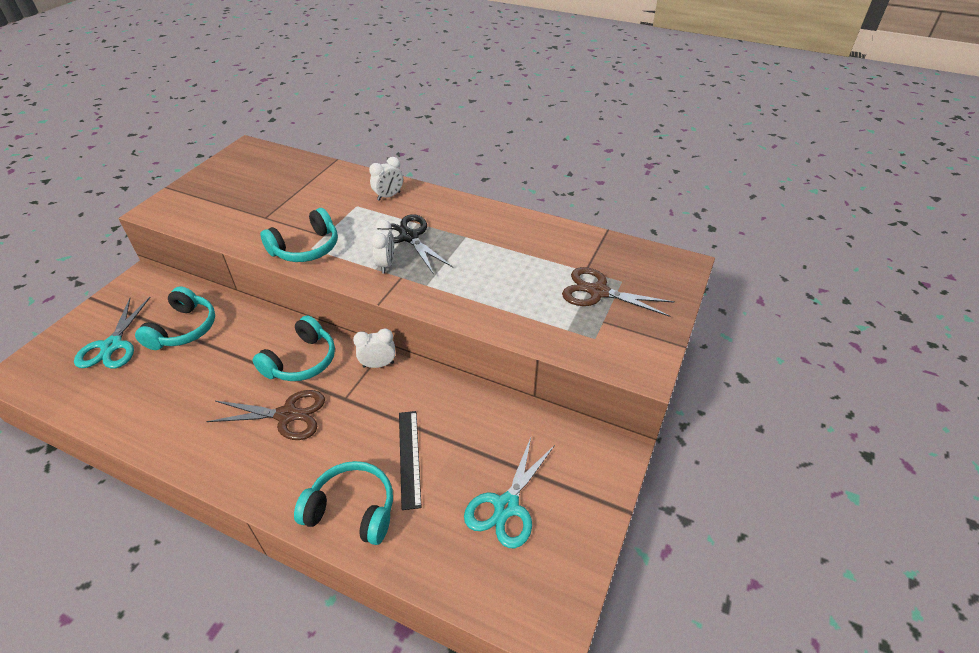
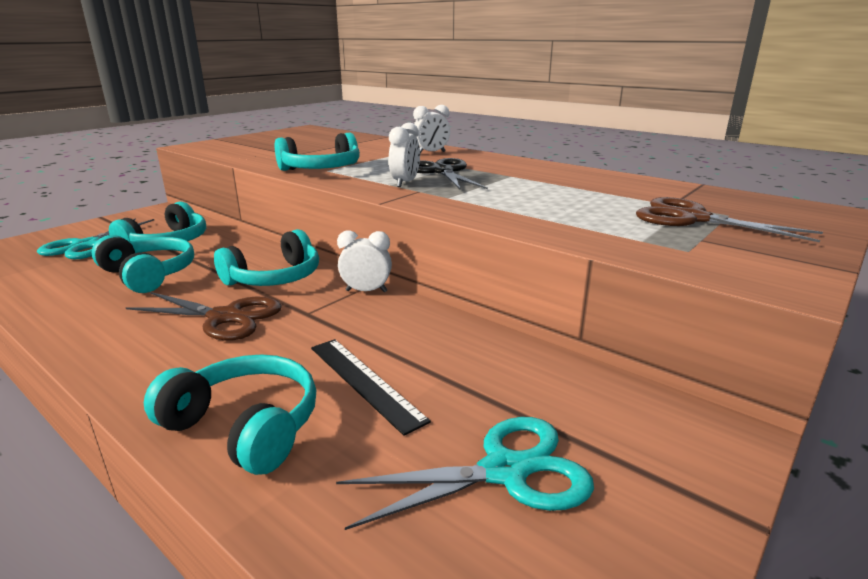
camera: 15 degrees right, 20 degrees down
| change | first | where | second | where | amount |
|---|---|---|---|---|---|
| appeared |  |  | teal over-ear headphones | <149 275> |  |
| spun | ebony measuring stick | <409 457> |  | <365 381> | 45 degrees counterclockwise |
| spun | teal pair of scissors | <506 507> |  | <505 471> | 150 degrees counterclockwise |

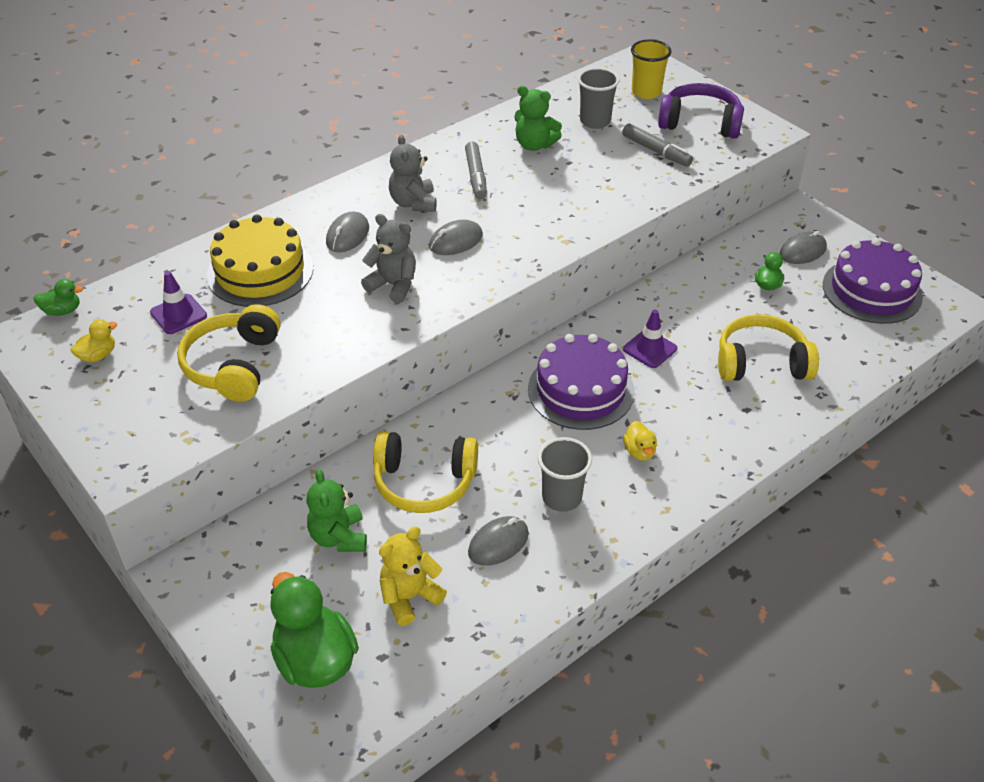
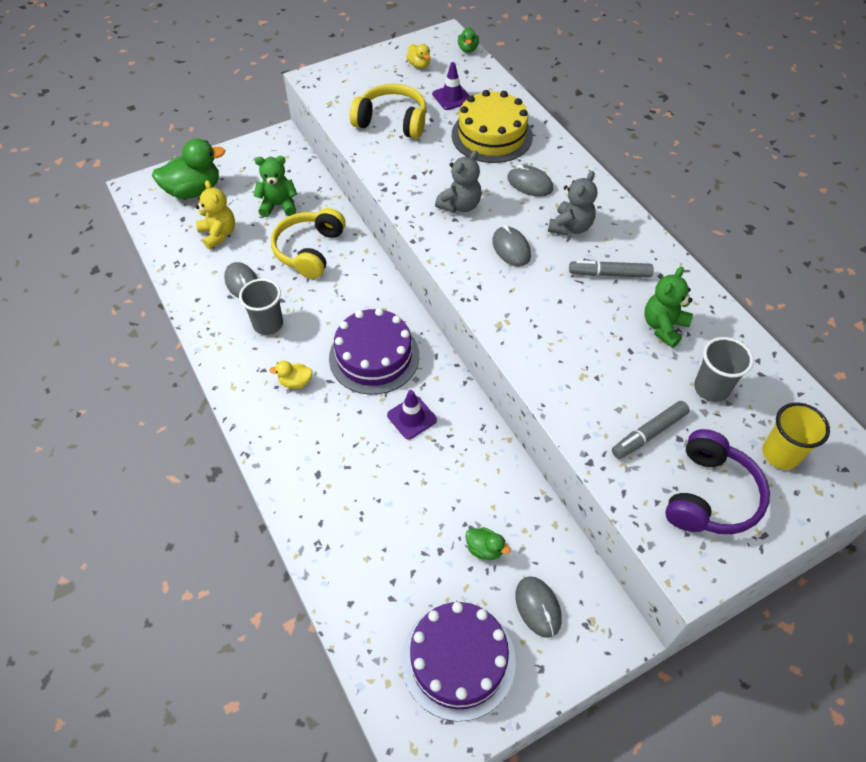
camera: 100 degrees right, 10 degrees up
| change | first | where | second | where | amount |
|---|---|---|---|---|---|
| missing | yellow over-ear headphones | <761 362> |  |  |  |
| spun | gray teddy | <413 203> |  | <570 227> | 120 degrees clockwise |

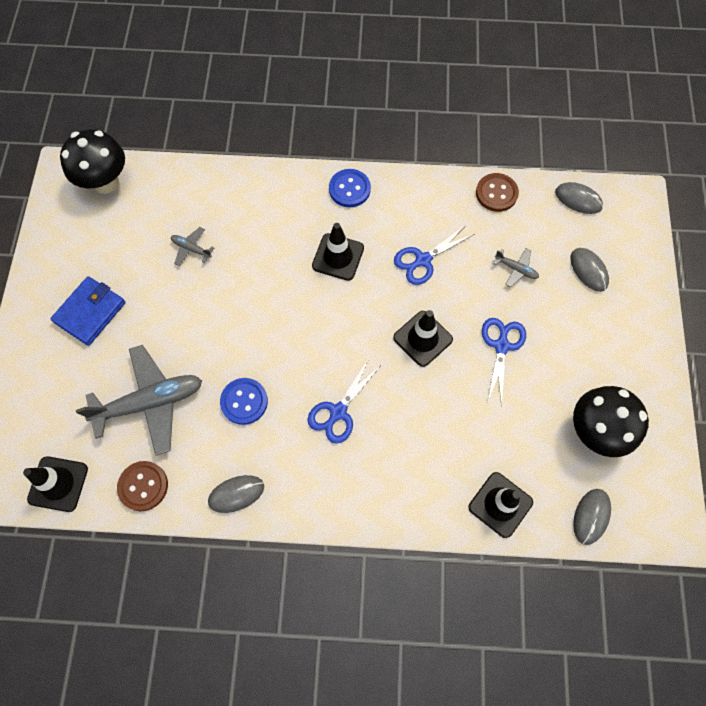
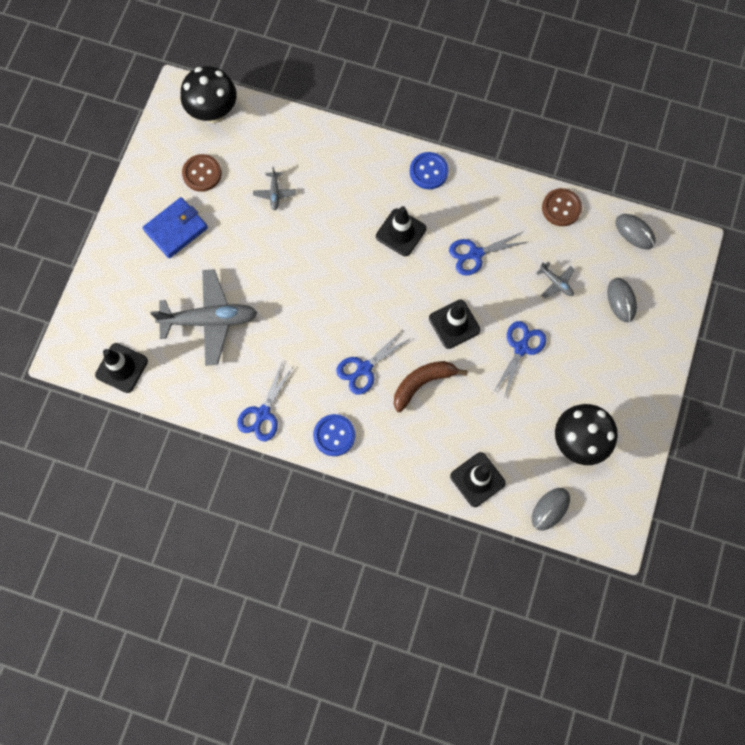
camera: 15 degrees right, 5 degrees up
| change | first | where | second | where | amount |
|---|---|---|---|---|---|
| appeared |  |  | russet toy banana | <422 383> |  |
| relocated | russet button | <143 486> |  | <202 173> |  |
| relocated | royal blue button | <244 401> |  | <334 435> |  |
| exchanged | gray PC mouse | <236 494> | royal blue pair of scissors | <263 413> |  |
| spun | gray toy plane | <191 249> |  | <274 193> | 135 degrees counterclockwise |

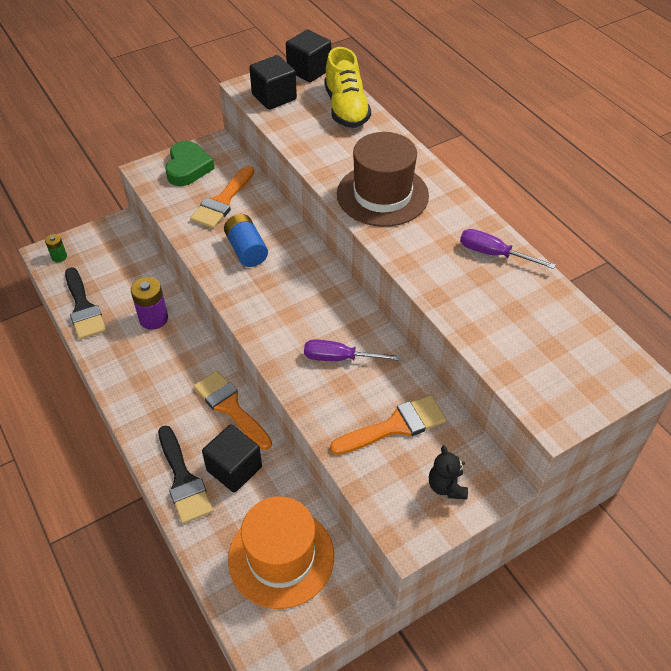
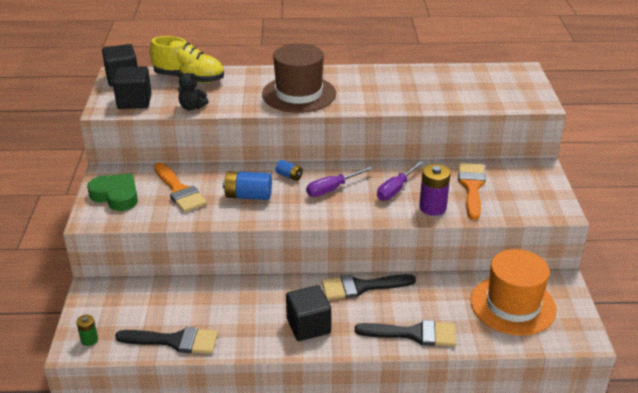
camera: 60 degrees left, 15 degrees down
| change | first | where | second | where | amount |
|---|---|---|---|---|---|
| appeared |  |  | royal blue AA battery | <289 176> |  |
| relocated | purple AA battery | <153 319> |  | <432 207> |  |
| relocated | ebony solid cube | <234 469> |  | <308 326> |  |
| relocated | ebony teddy | <446 486> |  | <192 107> |  |
| relocated | purple screwdriver | <494 254> |  | <332 189> |  |
| colour | orange paint brush | <230 407> | ebony paint brush | <361 287> |  |

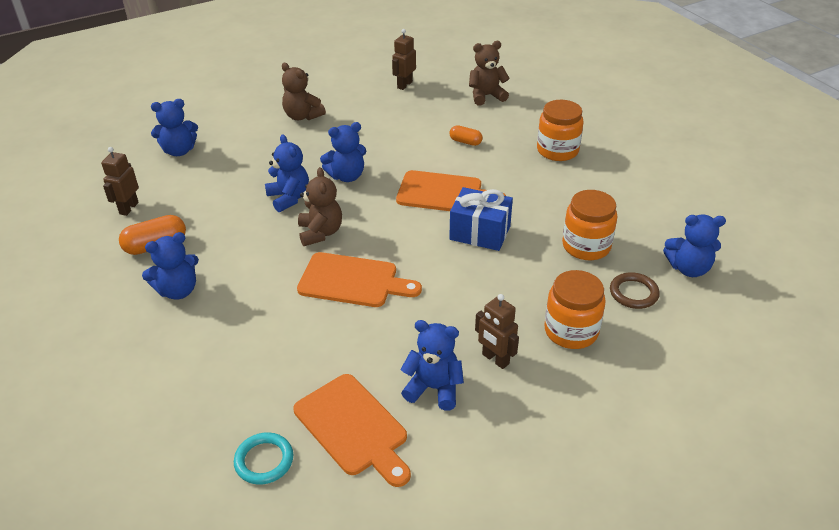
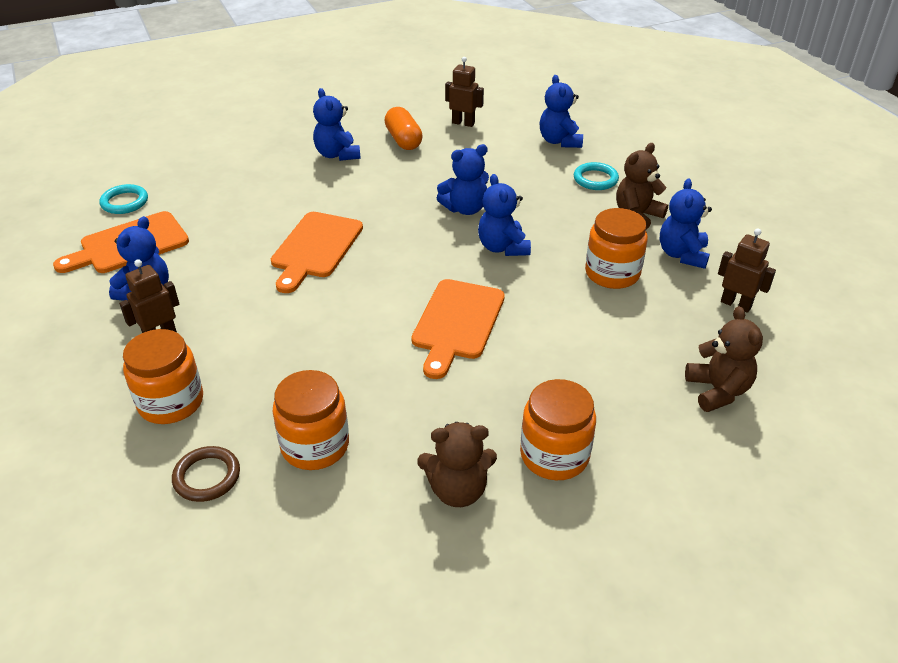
camera: 95 degrees right, 0 degrees up
| change | first | where | second | where | amount |
|---|---|---|---|---|---|
| missing | royal blue present | <480 233> |  |  |  |
| missing | orange pill | <465 142> |  |  |  |
| appeared |  |  | teal torus | <595 179> |  |
| appeared |  |  | orange preserve jar | <612 273> |  |
| relocated | russet teddy | <320 233> |  | <457 490> |  |
| relocated | royal blue teddy | <688 268> |  | <682 255> |  |

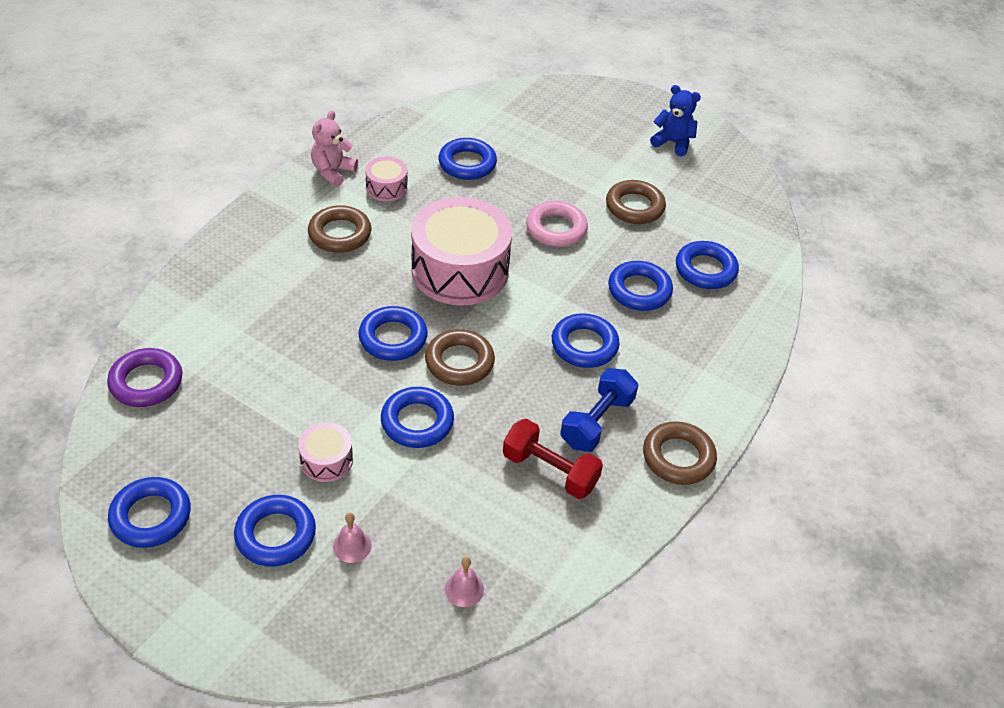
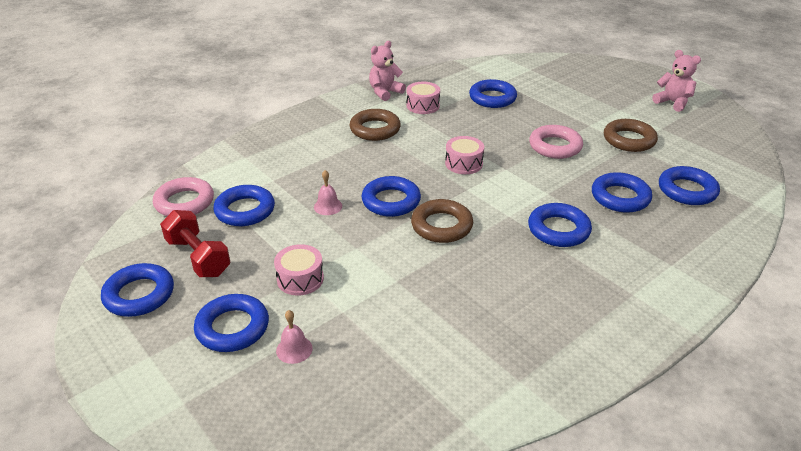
camera: 20 degrees right, 10 degrees down
| change | first | where | second | where | amount |
|---|---|---|---|---|---|
| missing | royal blue free weight | <597 422> |  |  |  |
| missing | russet torus | <678 457> |  |  |  |
| relocated | royal blue torus | <417 422> |  | <245 210> |  |
| relocated | pink school bell | <464 589> |  | <328 206> |  |
| relocated | scarlet free weight | <550 471> |  | <198 257> |  |
| colour | purple torus | <146 382> | pink torus | <184 202> |  |
| colour | royal blue teddy | <673 143> | pink teddy | <673 102> |  |
| size | pink toy drum | <460 270> |  | <463 163> | x0.45 |

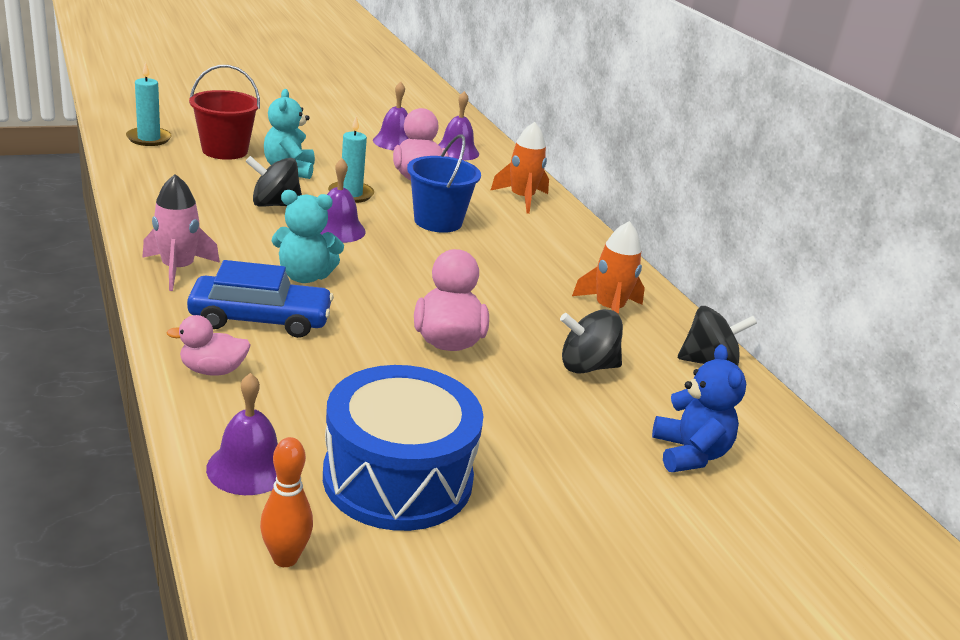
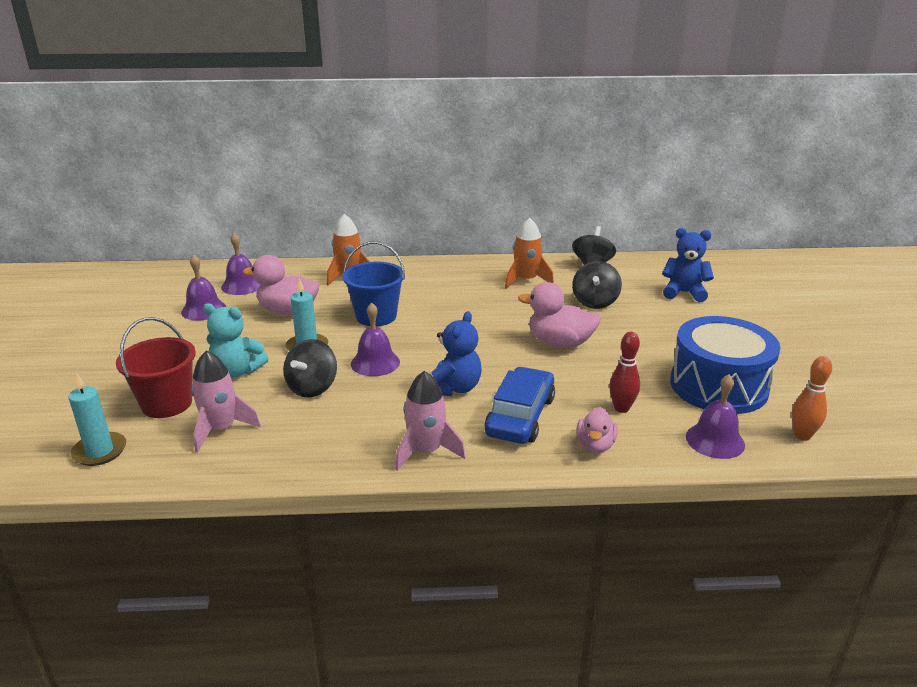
camera: 65 degrees left, 0 degrees up
| change | first | where | second | where | amount |
|---|---|---|---|---|---|
| appeared |  |  | pink toy rocket | <221 429> |  |
| appeared |  |  | scarlet skittle | <621 408> |  |
| colour | teal teddy | <305 276> | royal blue teddy | <454 388> |  |

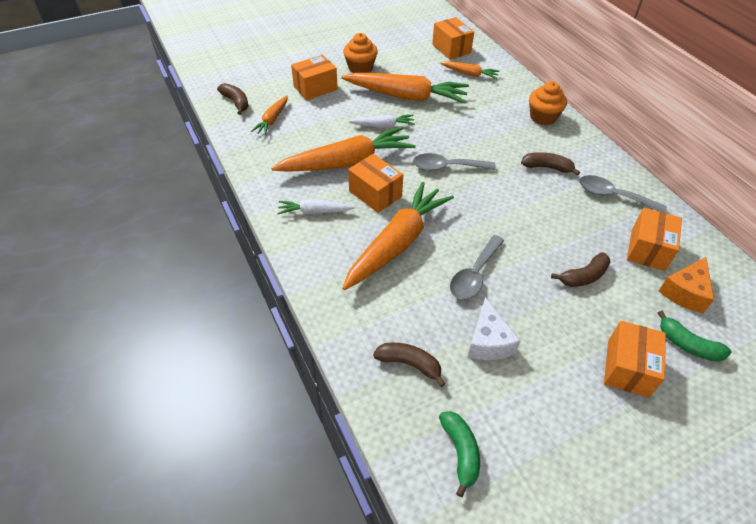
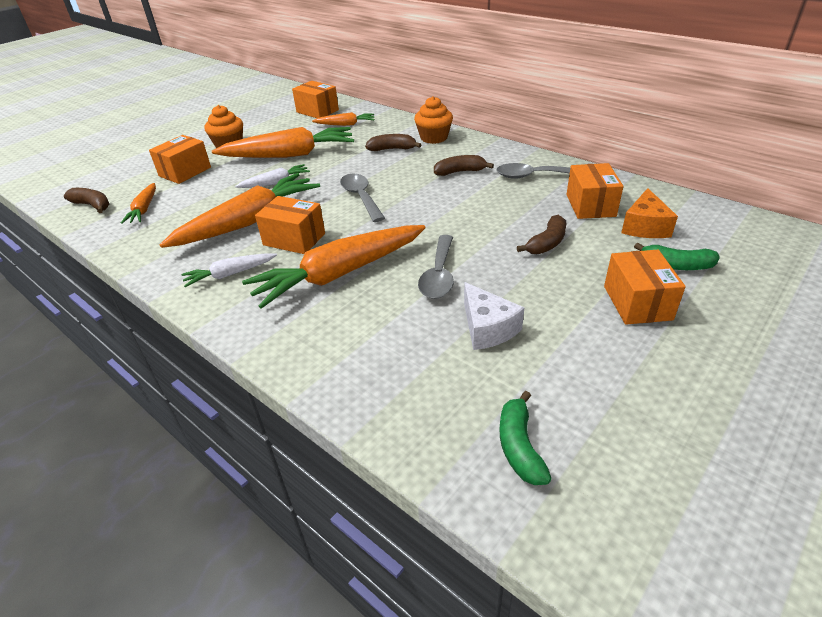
camera: 20 degrees left, 10 degrees down
| change | first | where | second | where | amount |
|---|---|---|---|---|---|
| relocated | russet toy banana | <409 364> |  | <392 149> |  |
| spun | orange carrot | <397 243> |  | <340 274> | 135 degrees counterclockwise |
| spun | gray tablespoon | <447 167> |  | <361 197> | 90 degrees clockwise |
| spun | leaf-green toy banana | <460 452> |  | <519 446> | 150 degrees counterclockwise |

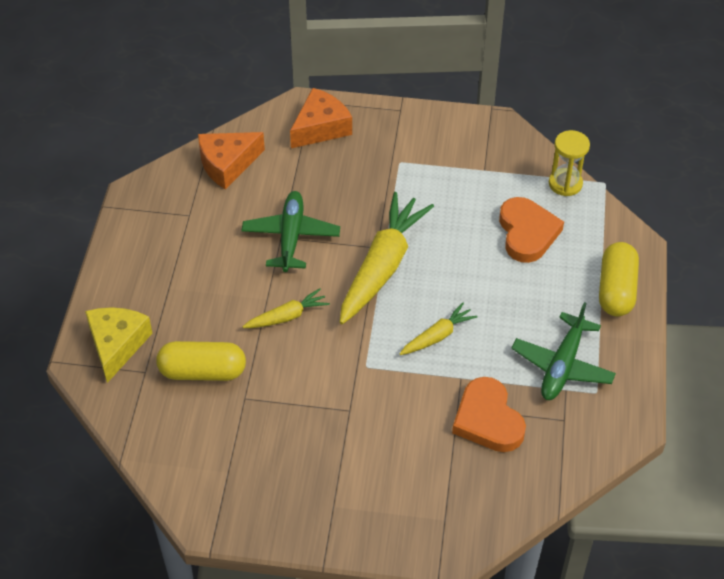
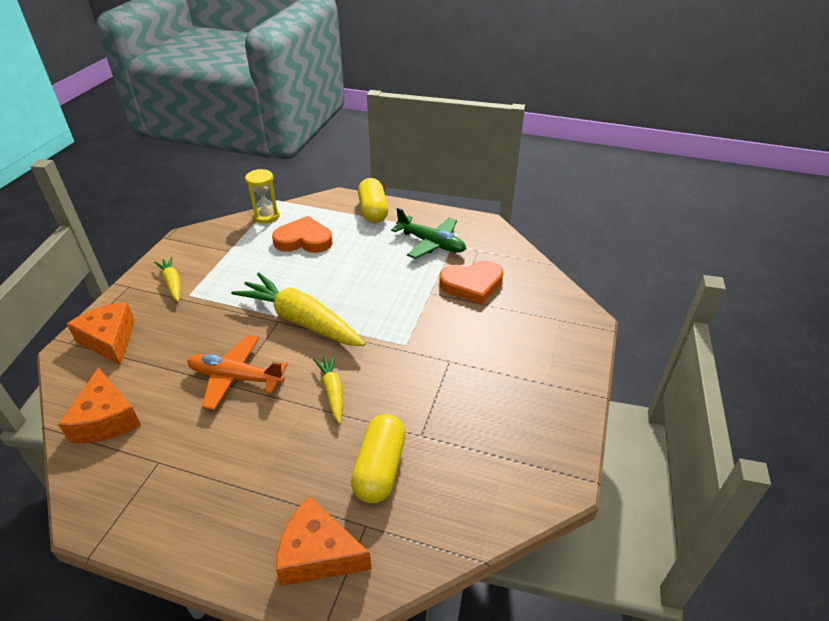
camera: 80 degrees left, 10 degrees down
| change | first | where | second | where | amount |
|---|---|---|---|---|---|
| relocated | yellow carrot | <437 336> |  | <172 283> |  |
| colour | yellow piece of cheese | <117 345> | orange piece of cheese | <318 554> |  |
| colour | leaf-green toy plane | <291 236> | orange toy plane | <235 378> |  |
| spun | yellow pill | <616 290> |  | <373 211> | 60 degrees clockwise |

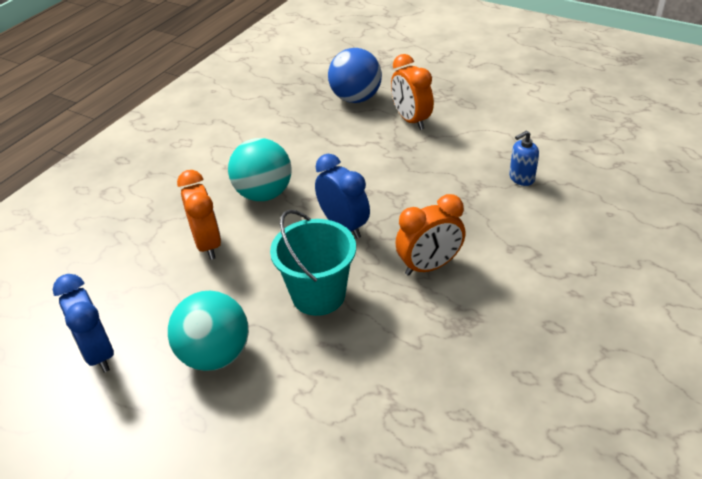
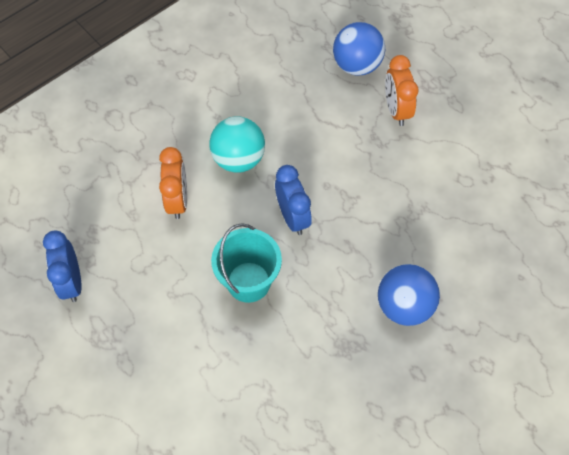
camera: 15 degrees right, 20 degrees up
| change | first | where | second | where | amount |
|---|---|---|---|---|---|
| missing | teal play ball | <215 355> |  |  |  |
| missing | orange alarm clock | <429 266> |  |  |  |
| missing | royal blue pump bottle | <521 178> |  |  |  |
| appeared |  |  | royal blue play ball | <404 306> |  |

